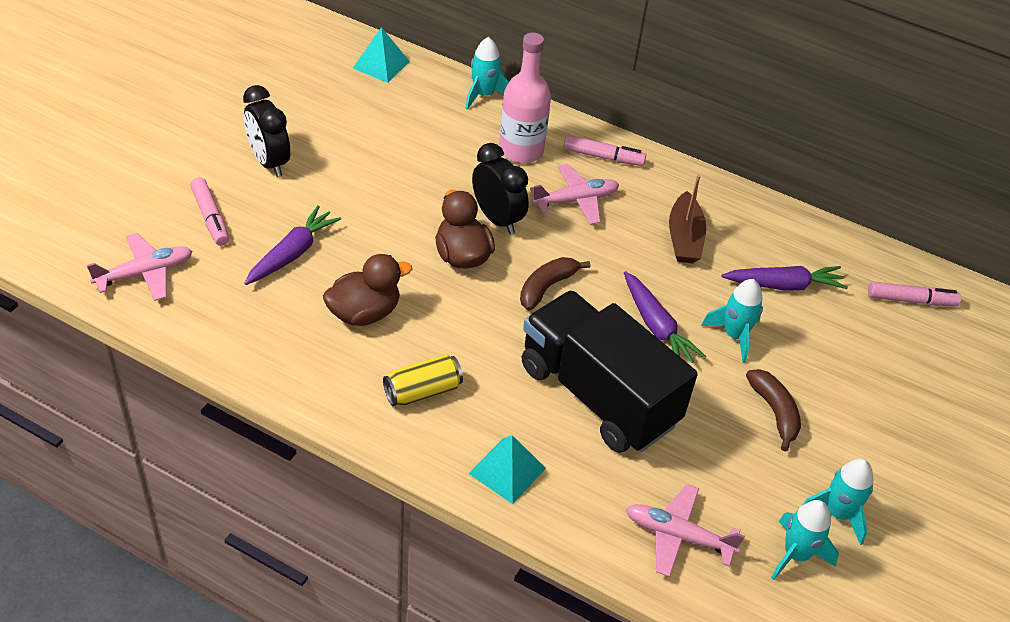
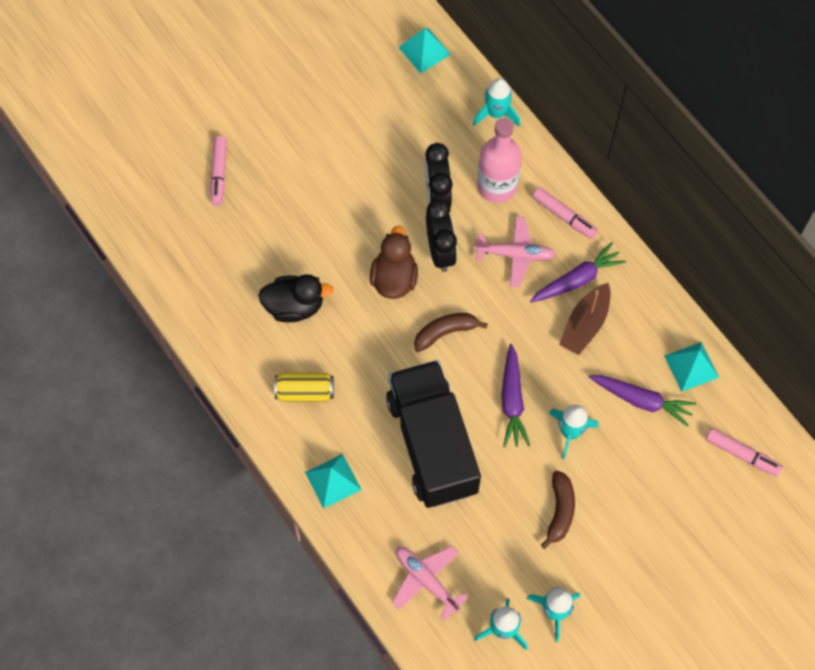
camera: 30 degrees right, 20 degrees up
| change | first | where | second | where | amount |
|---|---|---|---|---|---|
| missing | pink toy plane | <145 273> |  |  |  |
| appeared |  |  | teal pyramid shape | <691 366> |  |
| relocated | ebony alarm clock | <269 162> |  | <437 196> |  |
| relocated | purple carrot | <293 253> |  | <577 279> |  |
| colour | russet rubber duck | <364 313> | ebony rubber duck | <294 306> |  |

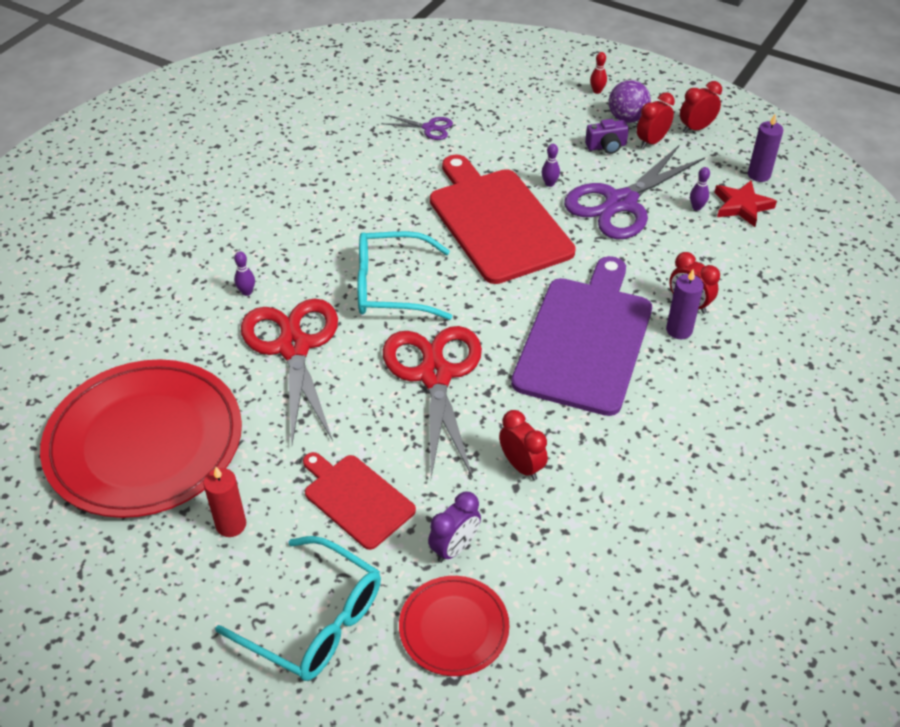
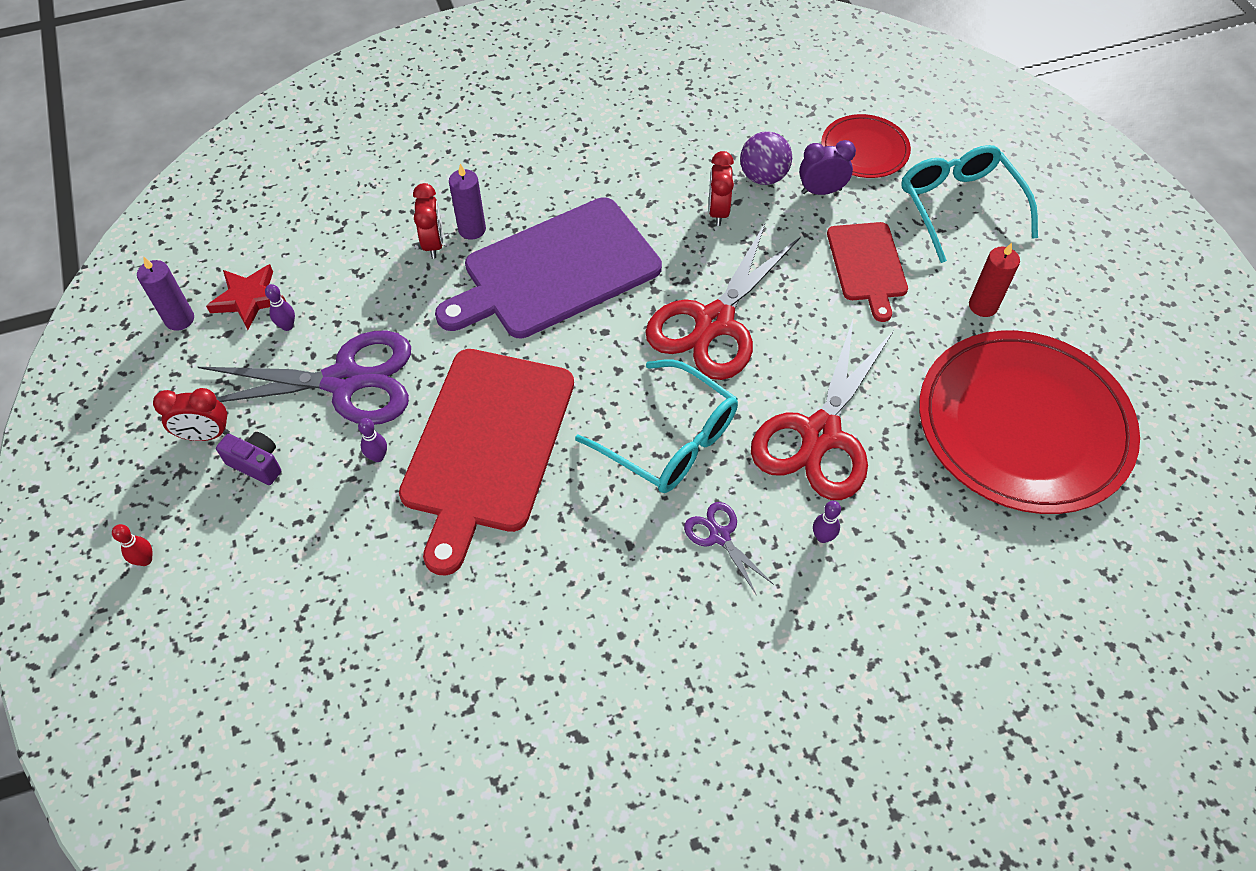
camera: 140 degrees left, 10 degrees up
| change | first | where | second | where | amount |
|---|---|---|---|---|---|
| missing | scarlet alarm clock | <696 128> |  |  |  |
| relocated | purple pair of scissors | <429 128> |  | <719 536> |  |
| relocated | purple play ball | <627 118> |  | <763 177> |  |

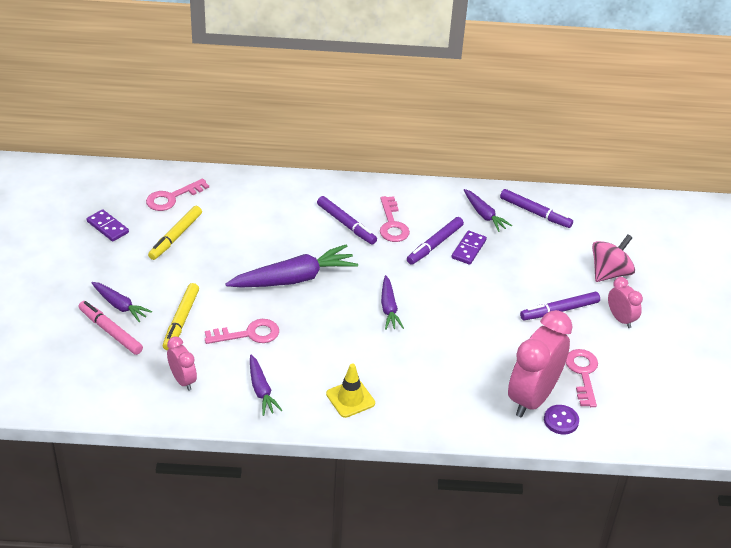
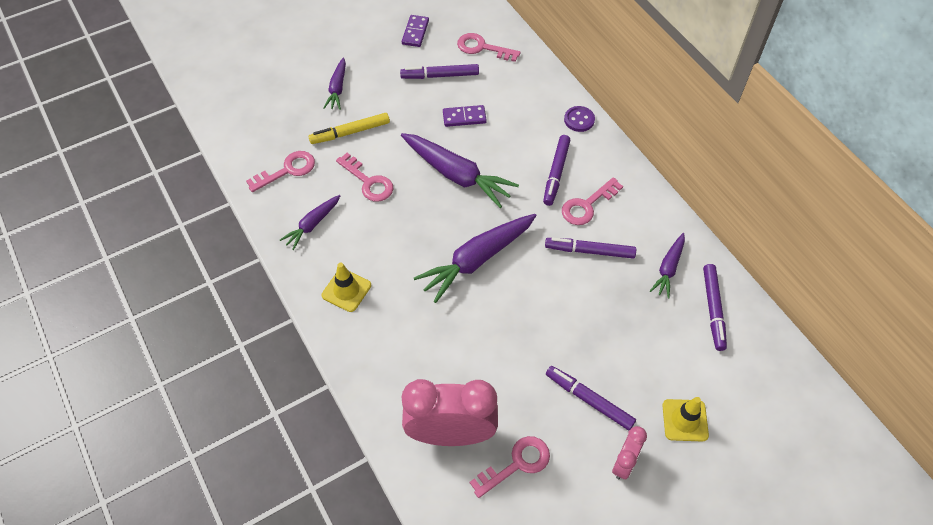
camera: 60 degrees right, 15 degrees up
| change | first | where | second | where | amount |
|---|---|---|---|---|---|
| missing | pink felt pen | <110 331> |  |  |  |
| relocated | purple domino | <468 249> |  | <464 117> |  |
| relocated | purple button | <561 421> |  | <579 120> |  |
| exchanged | pink alarm clock | <183 380> | pink key | <287 170> |  |
| exchanged | pink toy top | <609 273> | yellow road cone | <685 420> |  |
| colour | yellow felt pen | <175 237> | purple felt pen | <440 76> |  |
| size | purple carrot | <389 308> |  | <477 260> | x1.80 |

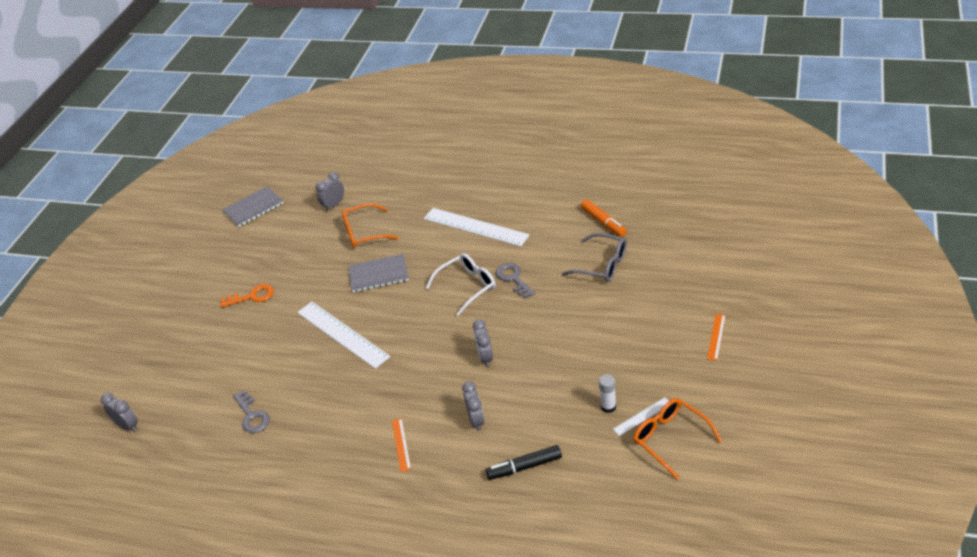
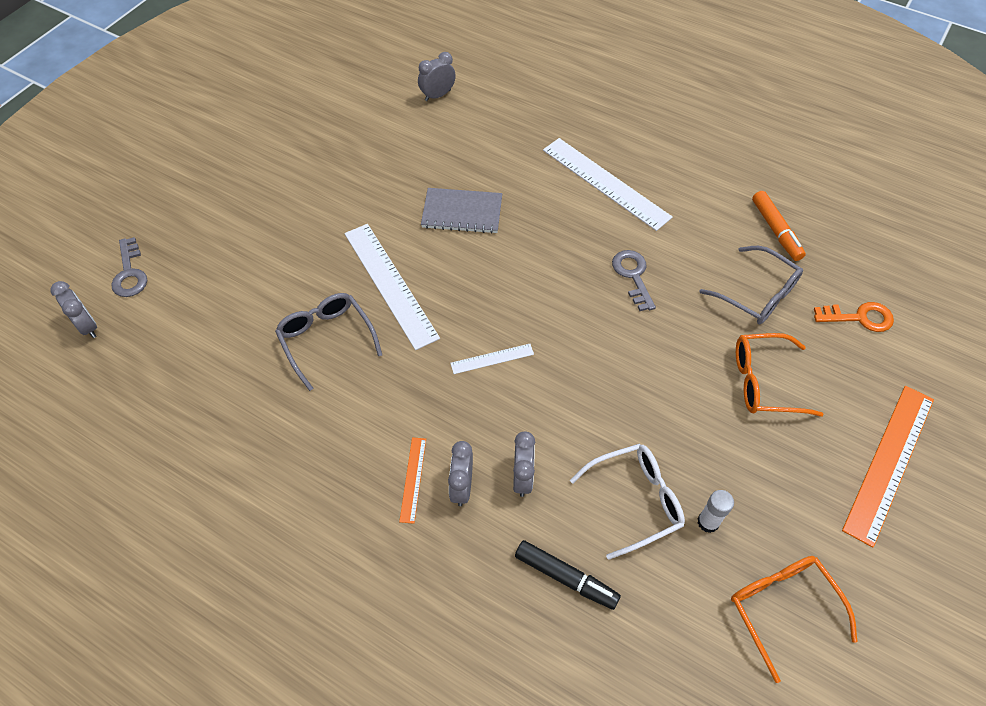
camera: 10 degrees right, 15 degrees up
| change | first | where | second | where | amount |
|---|---|---|---|---|---|
| missing | gray exercise book | <253 208> |  |  |  |
| appeared |  |  | gray glasses | <327 340> |  |
| relocated | orange key | <252 296> |  | <859 317> |  |
| relocated | gray key | <252 416> |  | <130 273> |  |
| relocated | orange glasses | <364 232> |  | <765 382> |  |
| relocated | snow-white glasses | <466 287> |  | <634 501> |  |
| relocated | gray alarm clock | <485 357> |  | <462 487> |  |
| relocated | snow-white measuring stick | <642 416> |  | <492 359> |  |
| spun | ebony felt pen | <524 467> |  | <566 577> | 150 degrees counterclockwise |
| size | orange measuring stick | <716 337> |  | <889 462> | x2.10 |

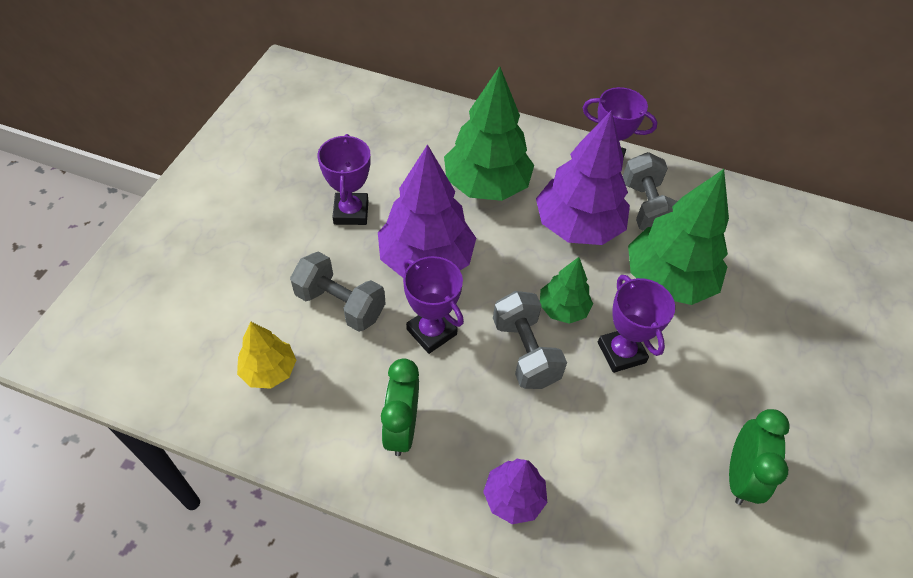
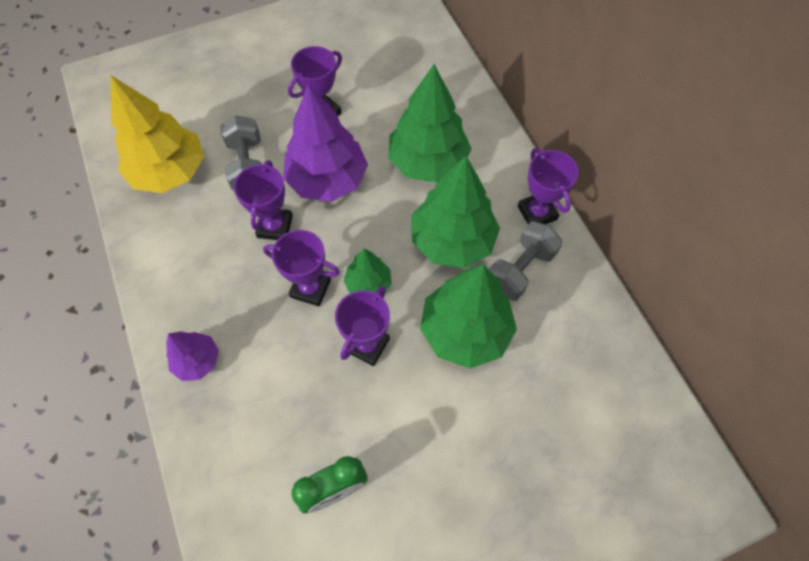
camera: 50 degrees right, 10 degrees up
| change | first | where | second | where | amount |
|---|---|---|---|---|---|
| missing | leaf-green alarm clock | <401 428> |  |  |  |
| exchanged | gray free weight | <525 352> | purple prize cup | <310 288> |  |
| colour | purple toy tree | <578 226> | leaf-green toy tree | <452 240> |  |
| size | yellow toy tree | <269 370> |  | <170 172> | x1.88 |

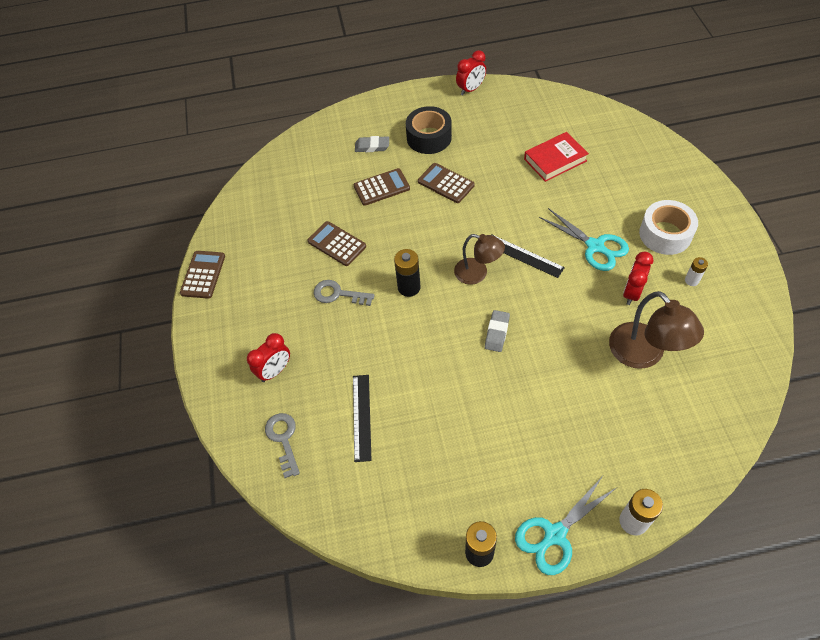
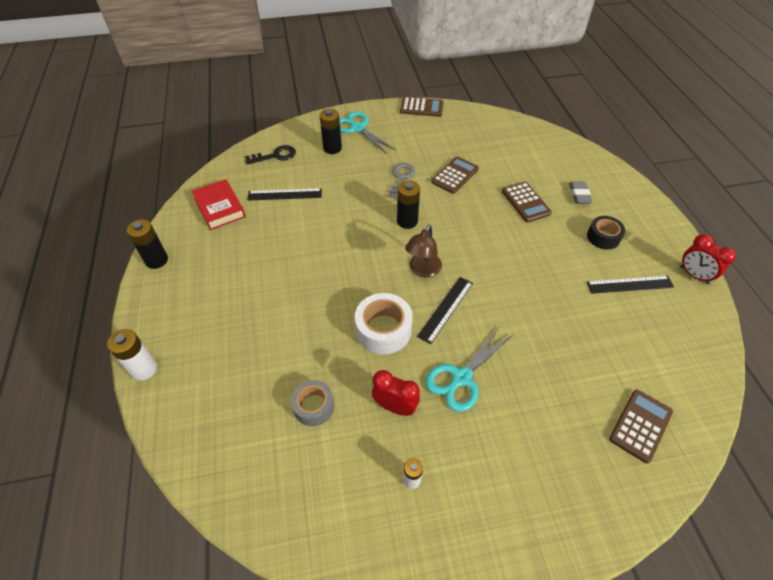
camera: 85 degrees right, 5 degrees down
| change | first | where | second | where | amount |
|---|---|---|---|---|---|
| missing | gray gum eraser | <497 333> |  |  |  |
| appeared |  |  | ebony measuring stick | <629 284> |  |
| relocated | russet adding machine | <446 183> |  | <640 425> |  |
| relocated | teal pair of scissors | <555 534> |  | <358 128> |  |
| relocated | scarlet hardcover | <555 160> |  | <219 207> |  |
| relocated | snow-white sticky tape | <665 234> |  | <383 330> |  |
| exchanged | scarlet alarm clock | <275 371> | ebony AA battery | <332 148> |  |
| exchanged | russet desk lamp | <644 354> | gray sticky tape | <313 406> |  |
| colour | gray key | <283 439> | ebony key | <275 156> |  |
| size | ebony sticky tape | <429 137> |  | <603 237> | x0.66 |

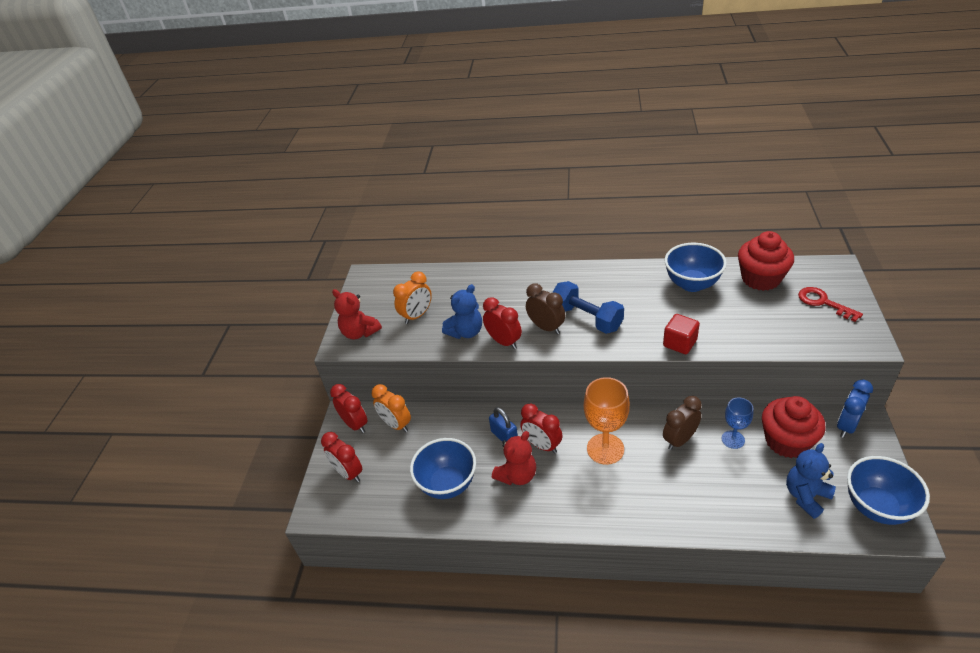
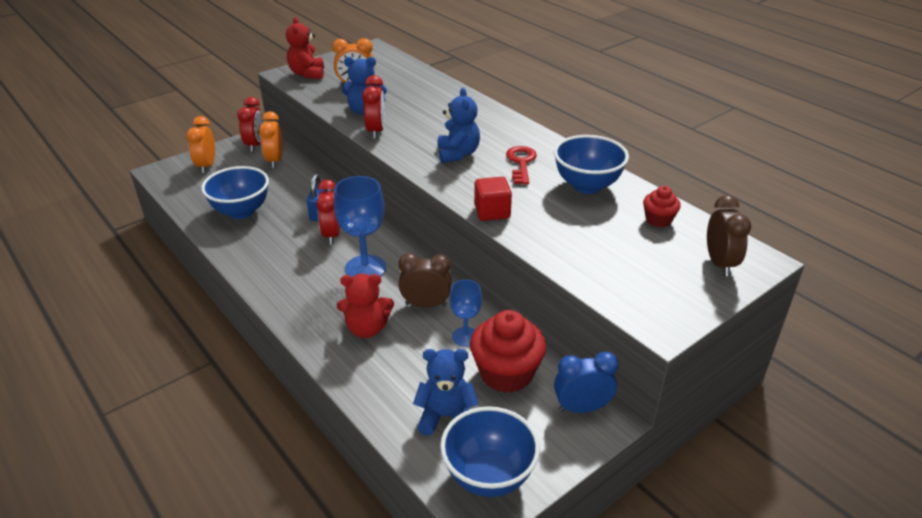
camera: 40 degrees right, 5 degrees down
| change | first | where | second | where | amount |
|---|---|---|---|---|---|
| relocated | scarlet teddy | <517 475> |  | <367 329> |  |
| relocated | russet alarm clock | <546 327> |  | <719 263> |  |
| relocated | scarlet key | <823 302> |  | <521 163> |  |
| exchanged | royal blue free weight | <586 318> | royal blue teddy | <458 154> |  |
| colour | scarlet alarm clock | <348 473> | orange alarm clock | <207 166> |  |
| colour | orange chalice | <605 449> | royal blue chalice | <365 268> |  |
| size | scarlet fairy cake | <761 279> |  | <658 220> | x0.53 |

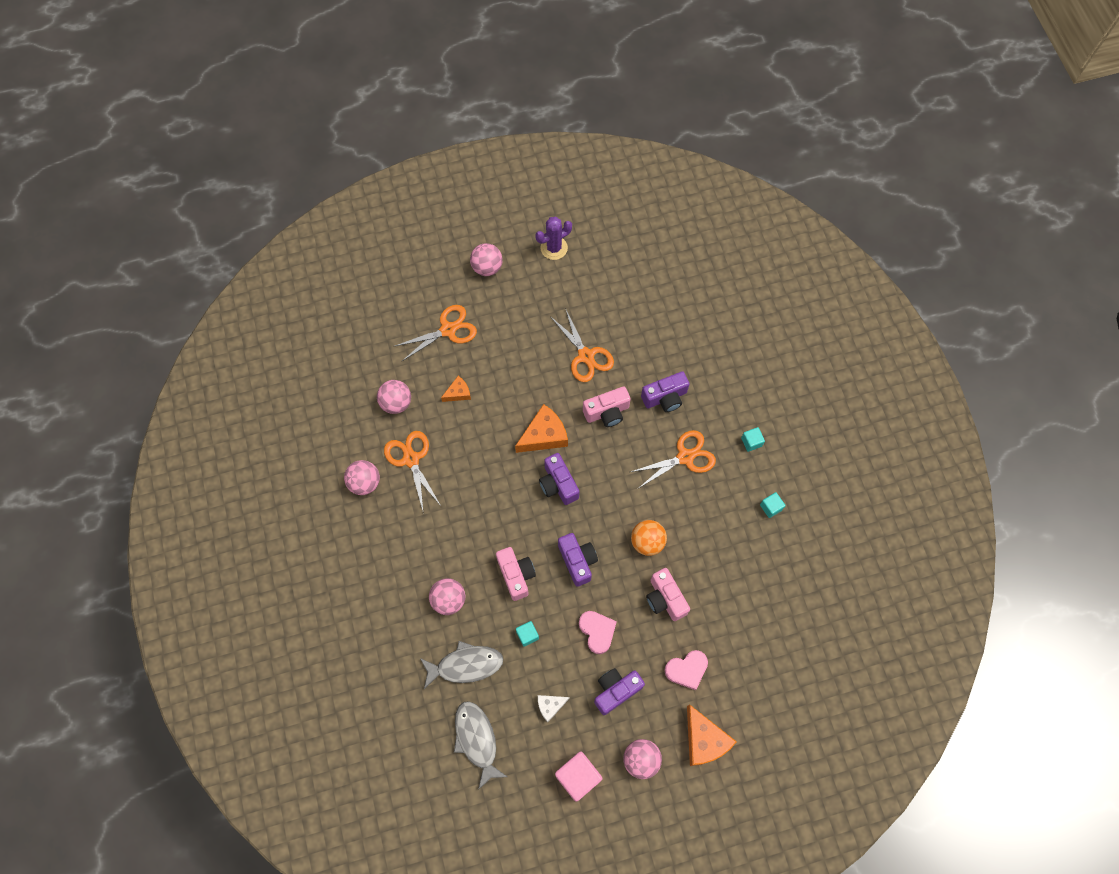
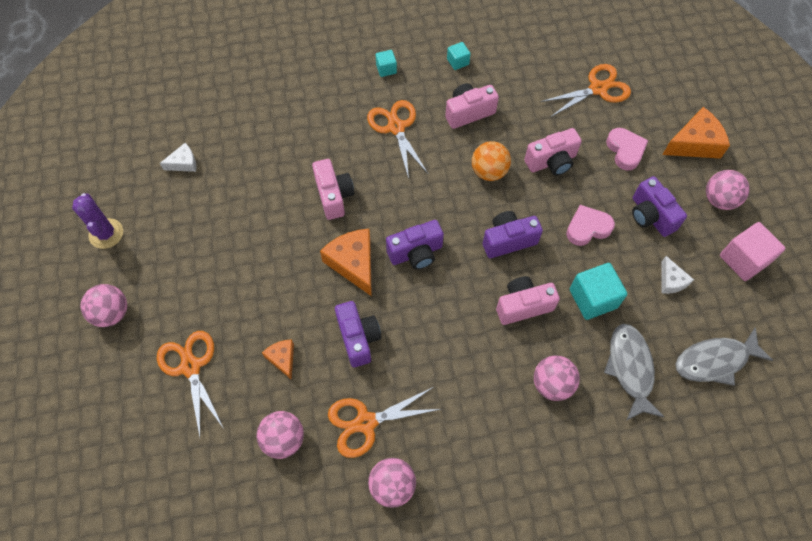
camera: 85 degrees left, 5 degrees down
| change | first | where | second | where | amount |
|---|---|---|---|---|---|
| appeared |  |  | snow-white piece of cheese | <184 163> |  |
| appeared |  |  | pink compact camera | <468 112> |  |
| relocated | orange pair of scissors | <586 356> |  | <598 88> |  |
| relocated | purple compact camera | <665 398> |  | <358 338> |  |
| size | teal solid cube | <527 635> |  | <593 298> | x1.85 |

